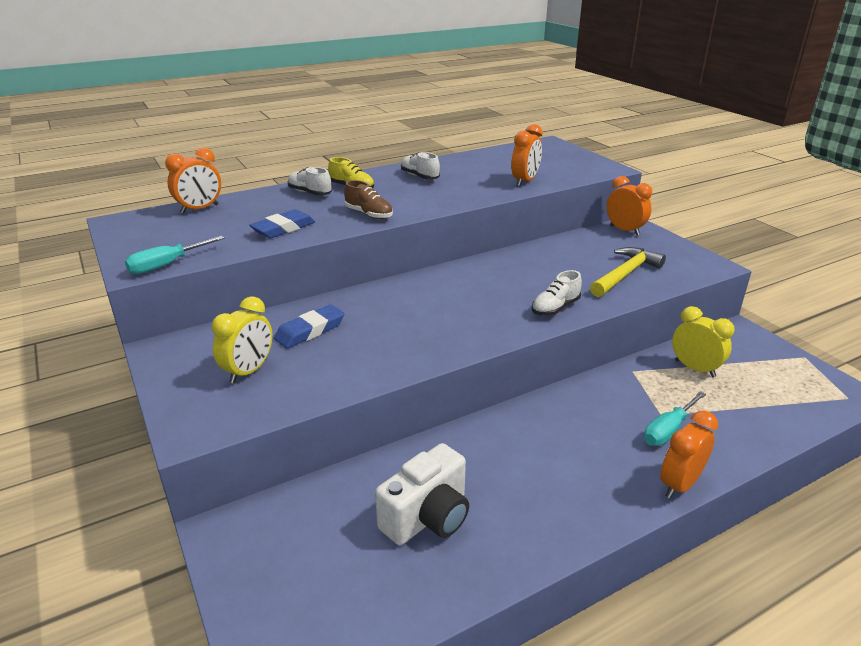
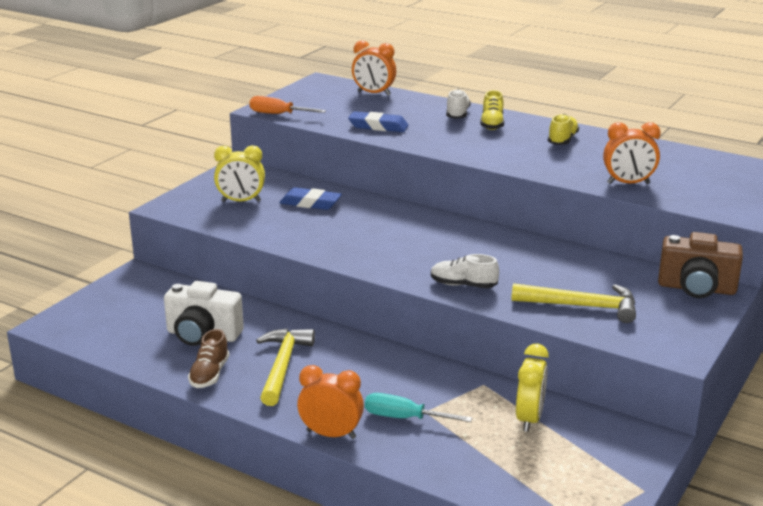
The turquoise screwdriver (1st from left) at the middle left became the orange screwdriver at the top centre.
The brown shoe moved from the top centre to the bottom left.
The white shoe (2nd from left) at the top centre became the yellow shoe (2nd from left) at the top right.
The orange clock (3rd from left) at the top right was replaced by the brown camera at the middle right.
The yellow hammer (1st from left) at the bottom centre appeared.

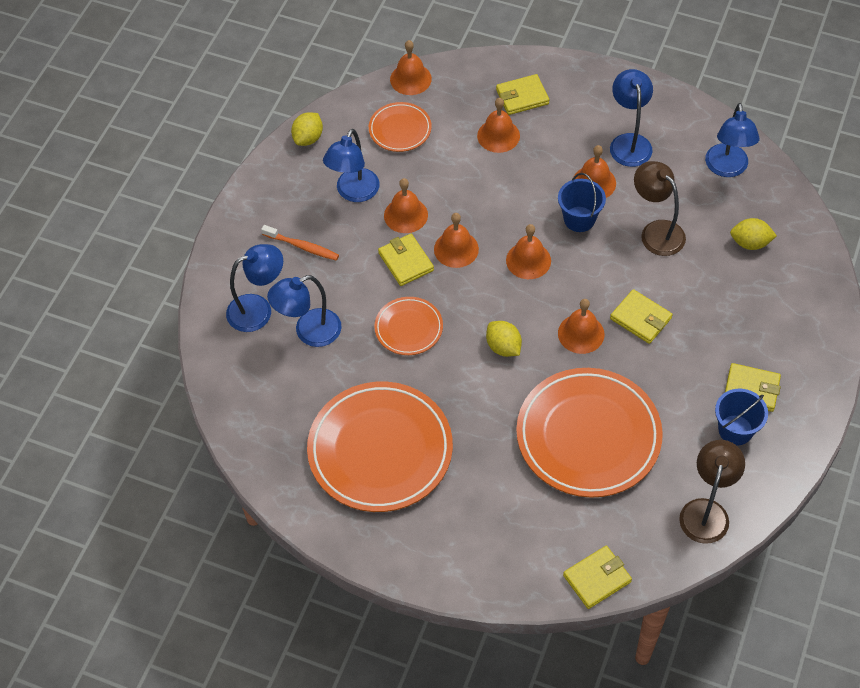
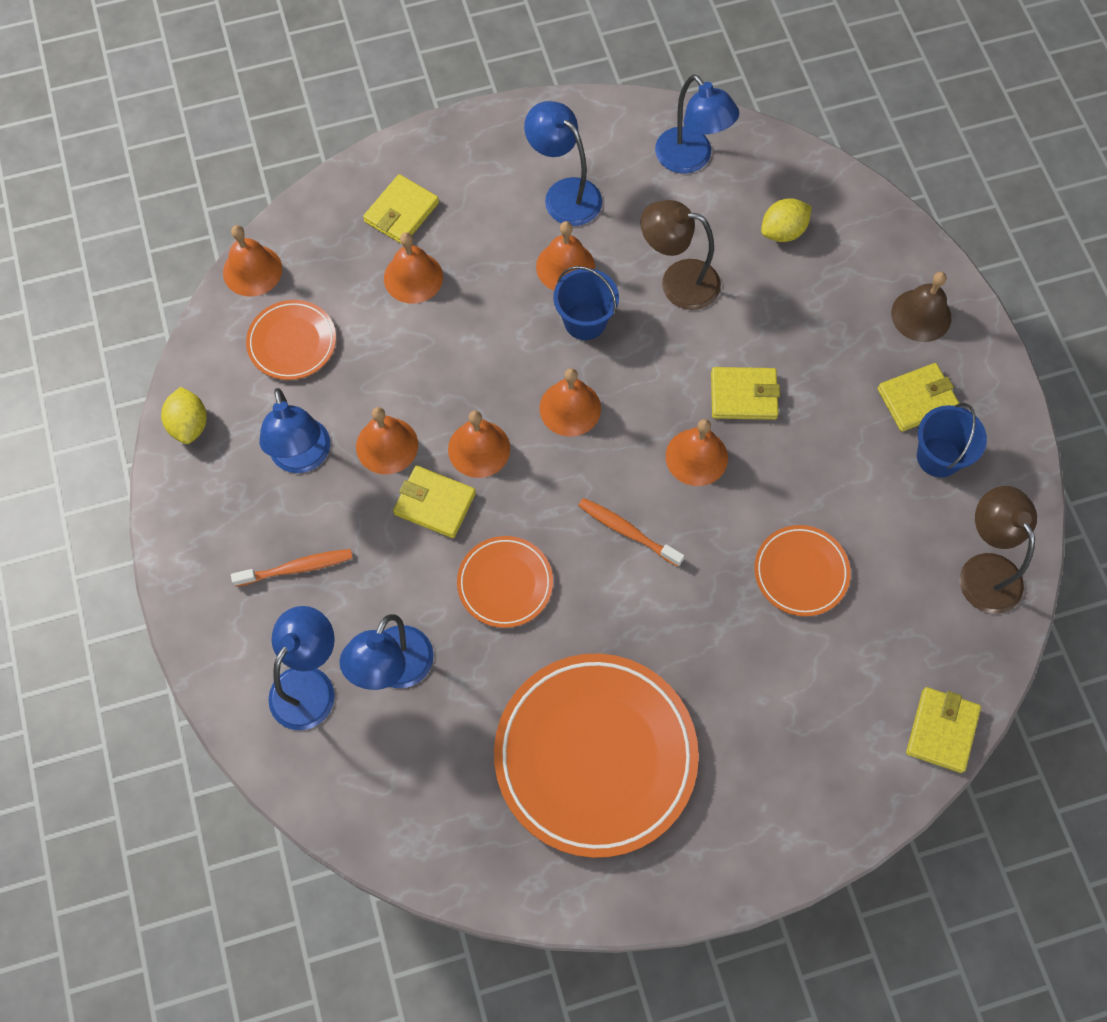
The yellow lemon (2nd from left) at the centre was replaced by the orange toothbrush (2nd from left) at the centre.
The orange plate (4th from left) at the middle right changed to 0.50 times the size.
The brown bell at the top right appeared.

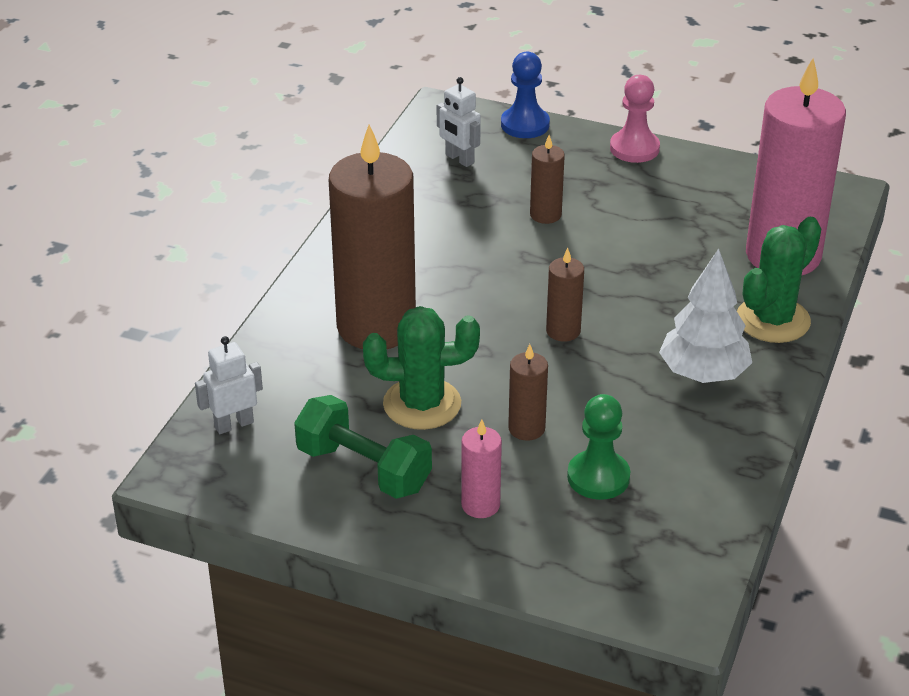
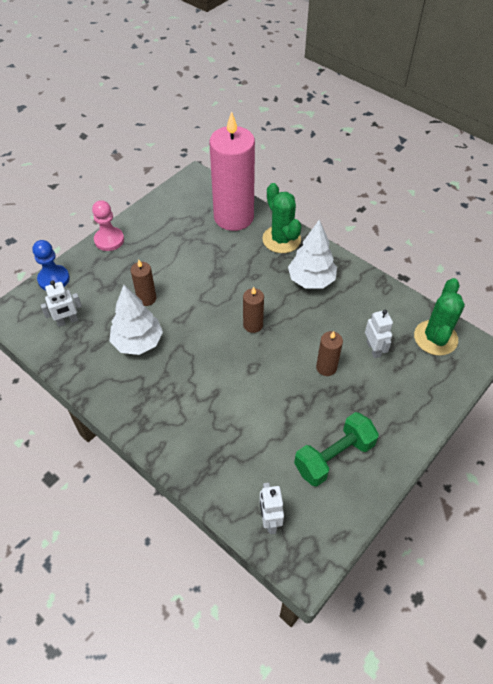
The brown candle (1st from left) at the centre disappeared.
The green cactus (1st from left in the first image) moved from the centre to the middle right.
The pink candle (1st from left) at the bottom centre disappeared.
The green pawn at the centre was replaced by the white robot (3rd from left) at the middle right.
The white tree (1st from left) at the middle left appeared.

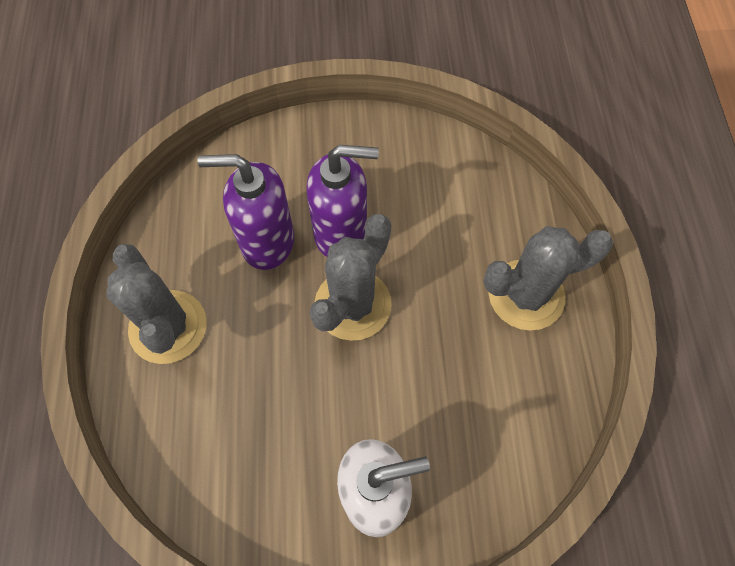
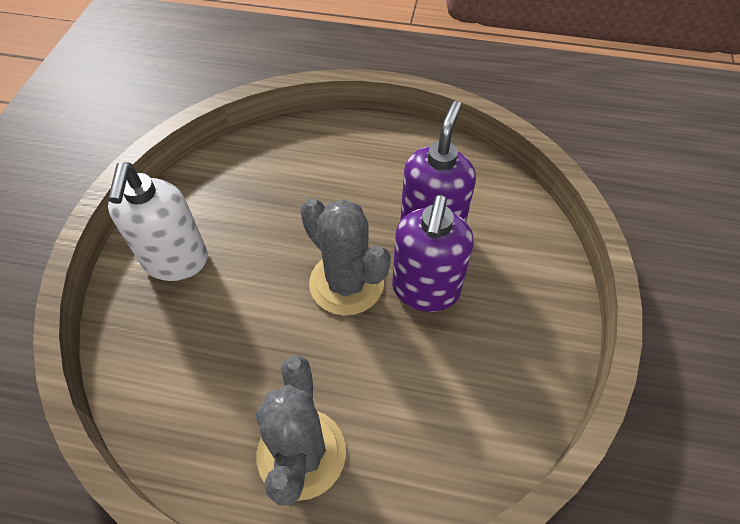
The grey cactus (1st from left) at the middle left disappeared.

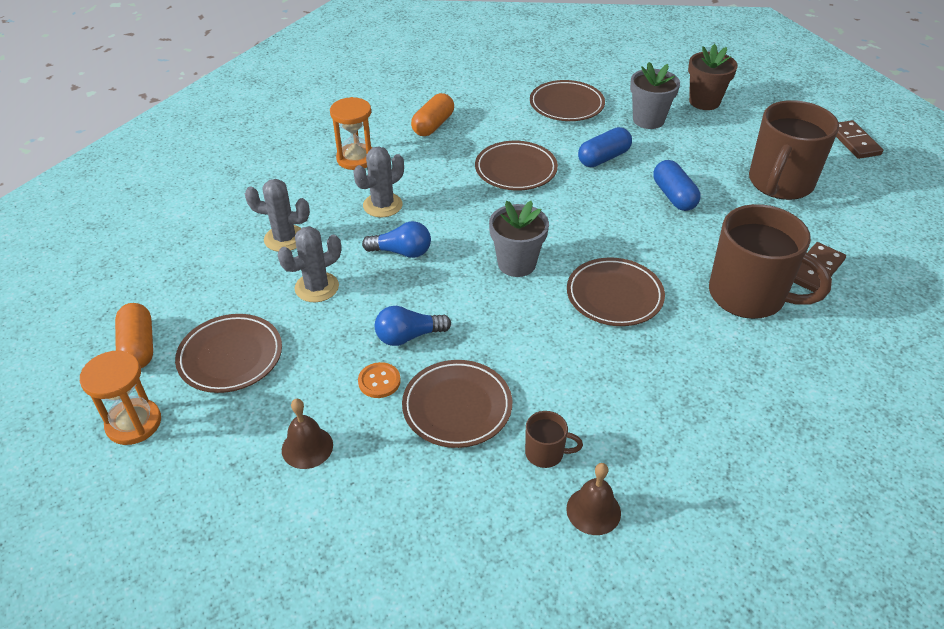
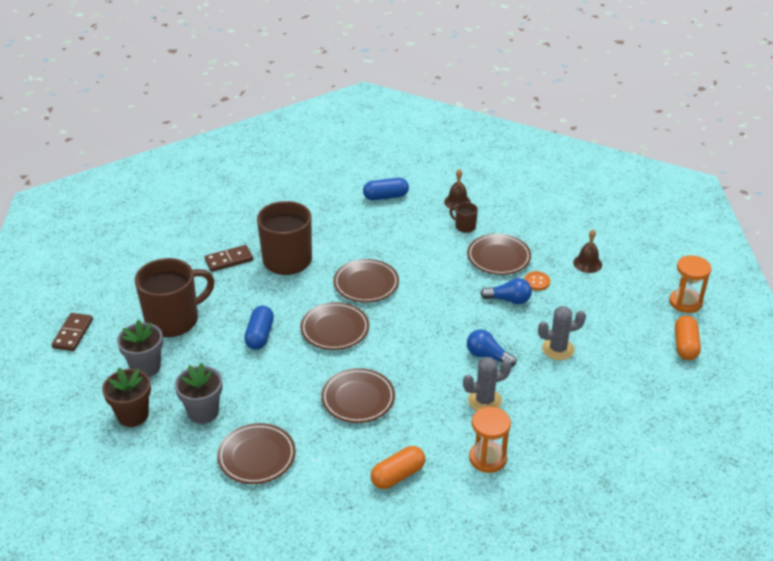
The brown plate (1st from left in the first image) moved from the middle left to the centre.
The grey cactus (1st from left) at the middle left disappeared.
The grey flower pot (1st from left) moved from the centre to the middle left.
The blue capsule (1st from left in the first image) moved from the top centre to the centre.

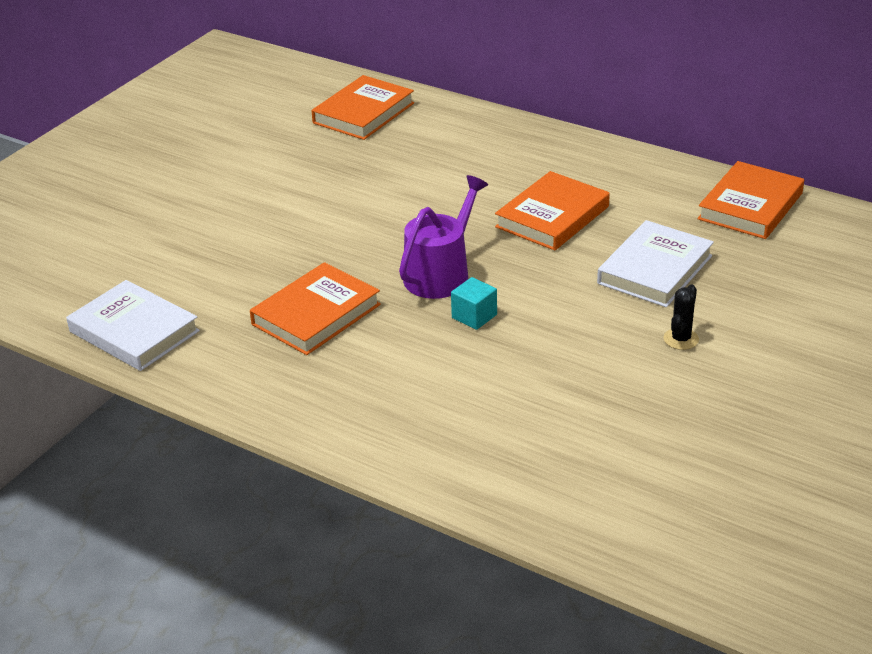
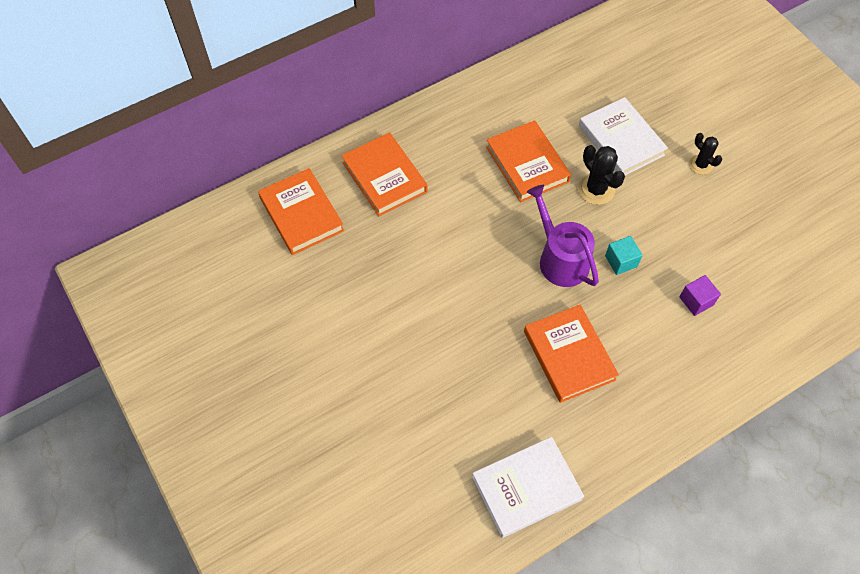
The orange book (4th from left in the first image) moved from the top right to the top centre.
The black cactus (1st from left) at the top right appeared.
The purple cube at the middle right appeared.

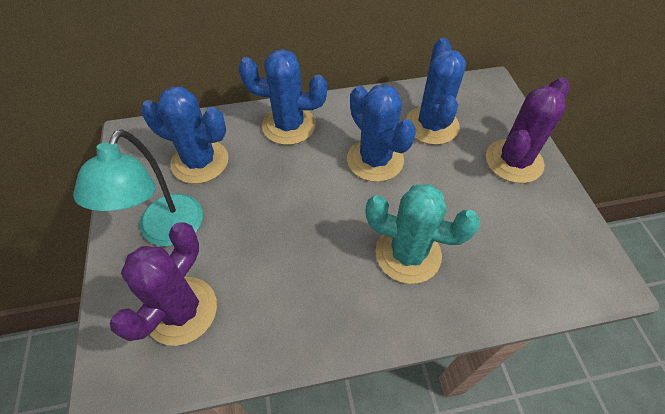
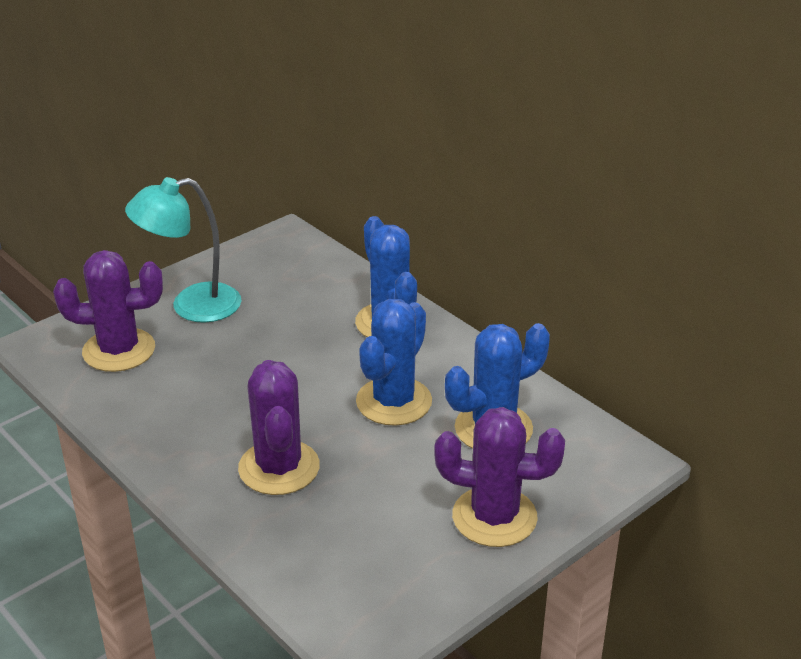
The blue cactus (1st from left) at the top left disappeared.
The turquoise cactus at the centre became the purple cactus (2nd from left) at the centre.

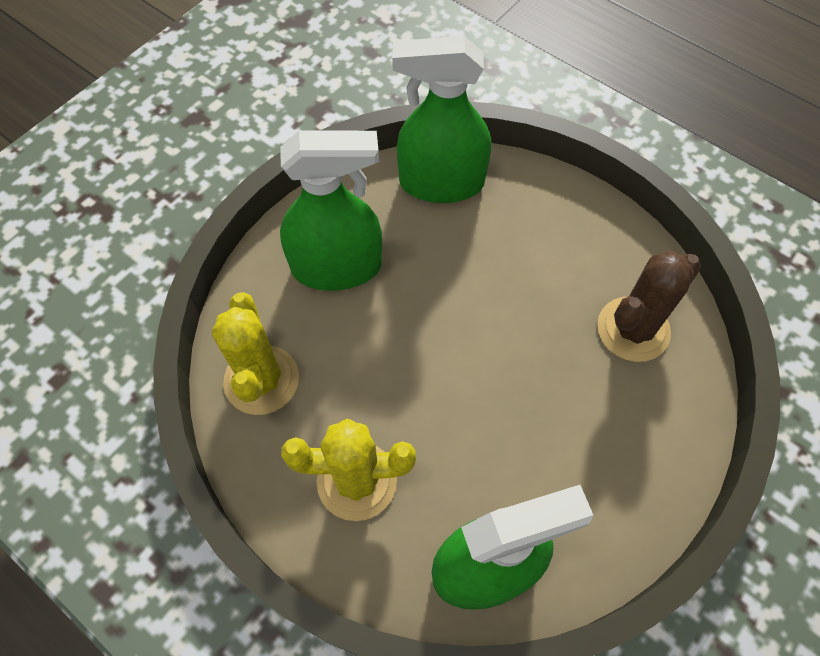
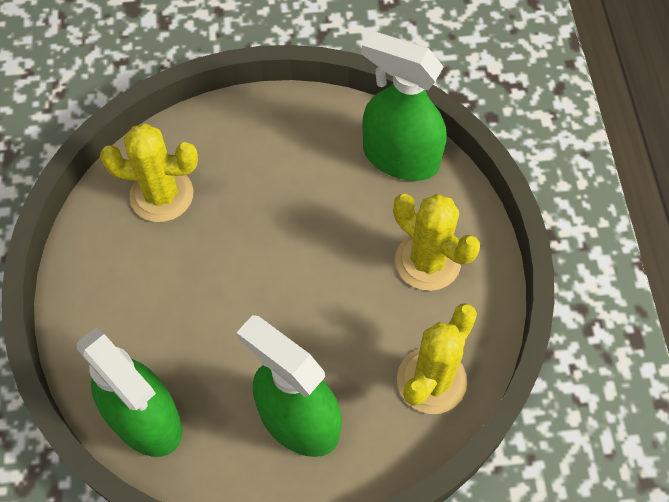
The brown cactus at the middle right became the yellow cactus (1st from left) at the middle left.

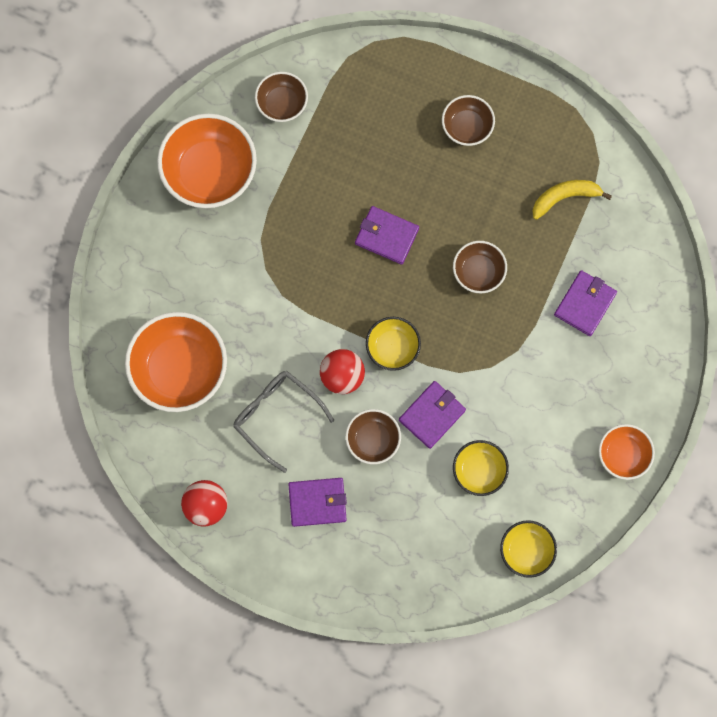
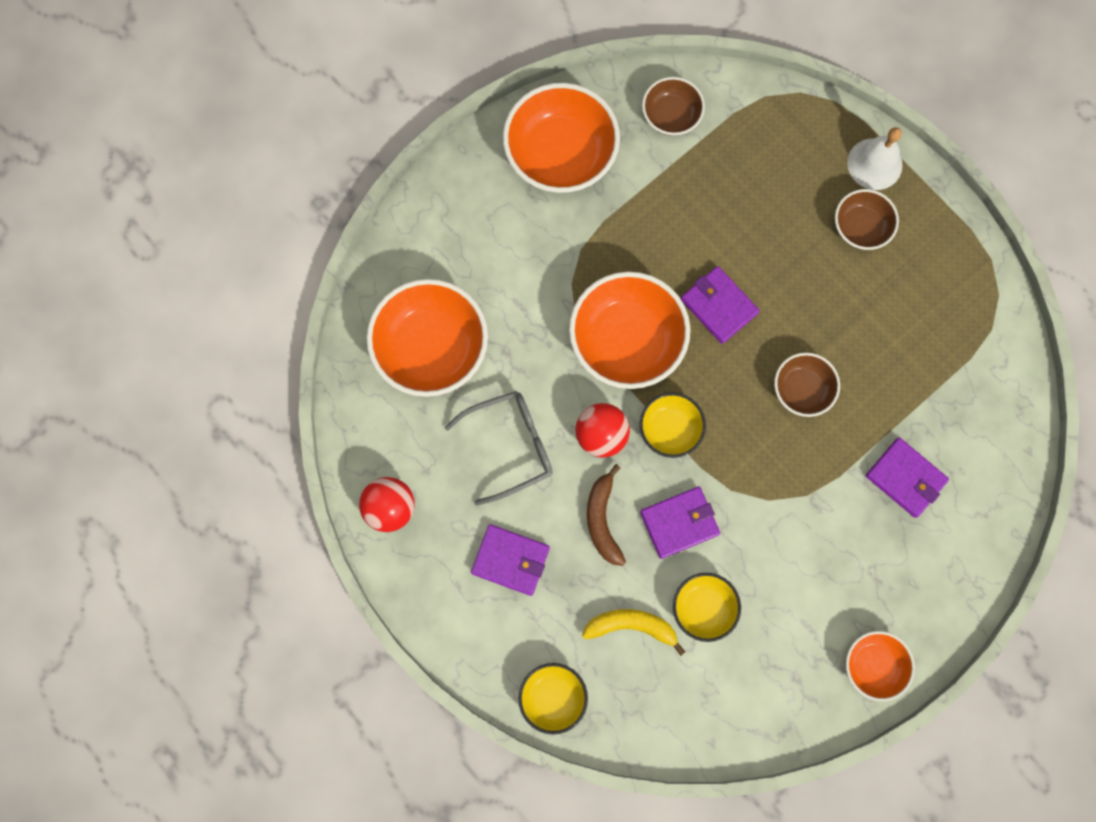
The grey glasses at the centre turned 90 degrees clockwise.
The brown bowl (2nd from left) at the centre was replaced by the brown banana at the centre.
The yellow bowl (3rd from left in the first image) moved from the bottom right to the bottom centre.
The yellow banana moved from the top right to the bottom centre.
The purple wallet (4th from left) at the middle right turned 75 degrees clockwise.
The orange bowl (3rd from left) at the centre appeared.
The white bell at the top right appeared.

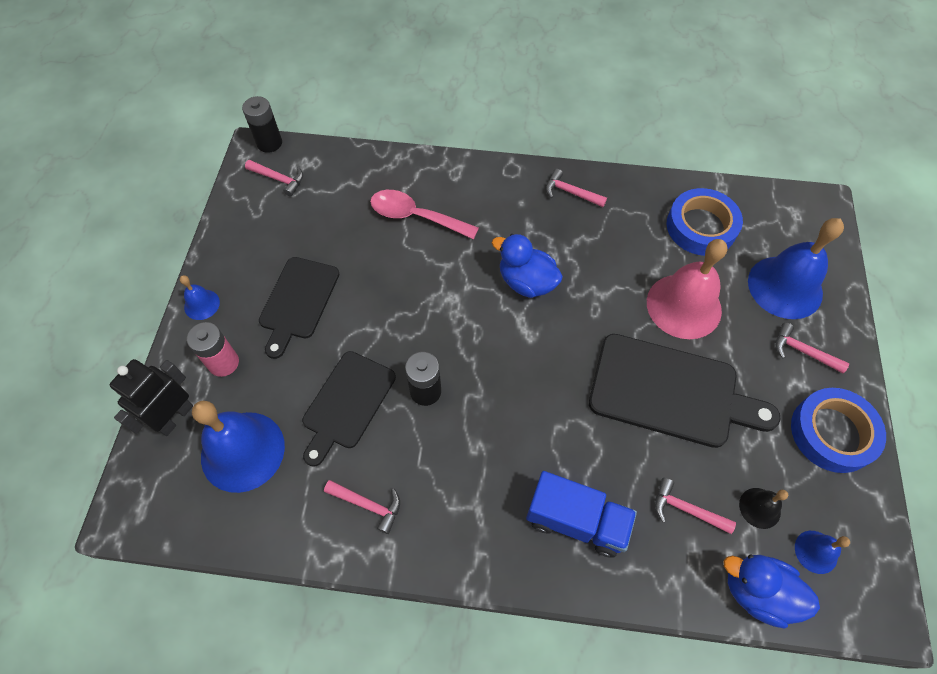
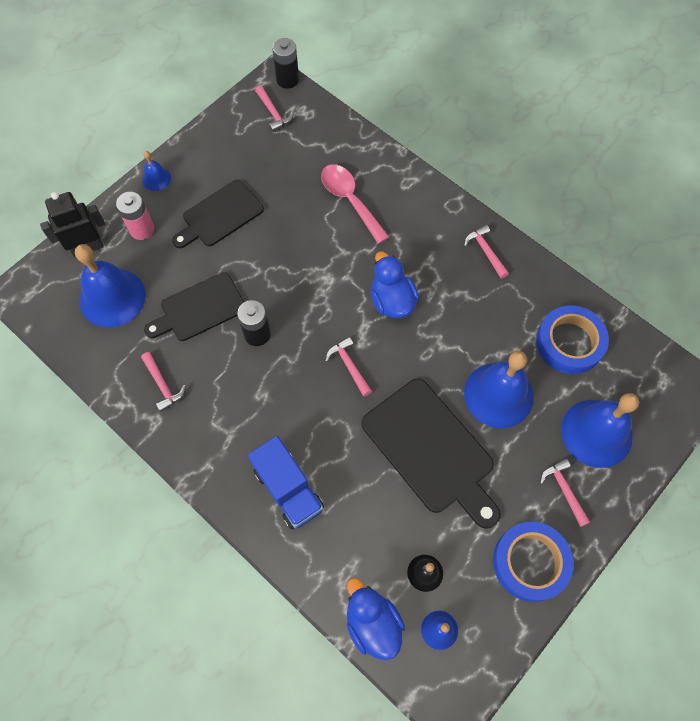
The pink bell at the middle right became the blue bell (4th from left) at the middle right.
The pink hammer (4th from left in the first image) moved from the bottom right to the centre.

